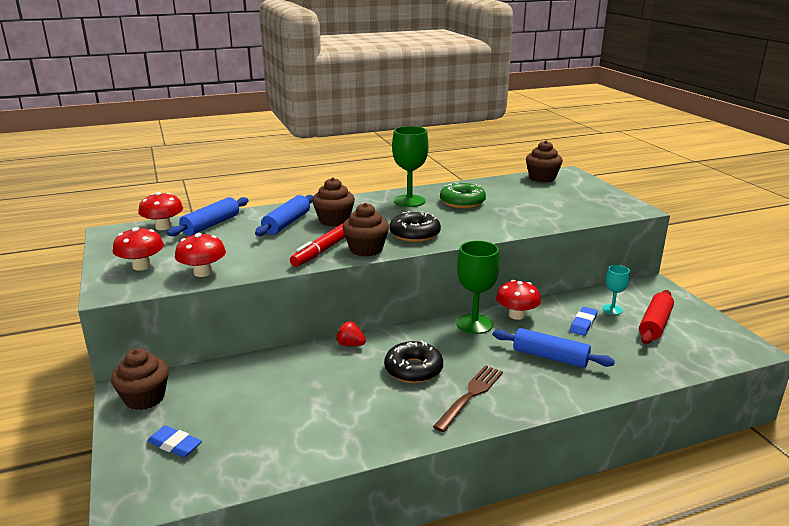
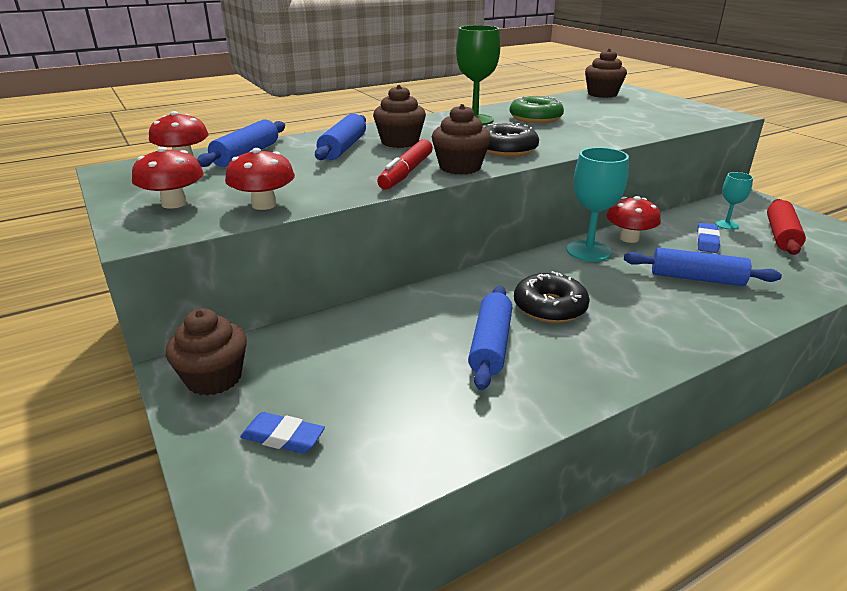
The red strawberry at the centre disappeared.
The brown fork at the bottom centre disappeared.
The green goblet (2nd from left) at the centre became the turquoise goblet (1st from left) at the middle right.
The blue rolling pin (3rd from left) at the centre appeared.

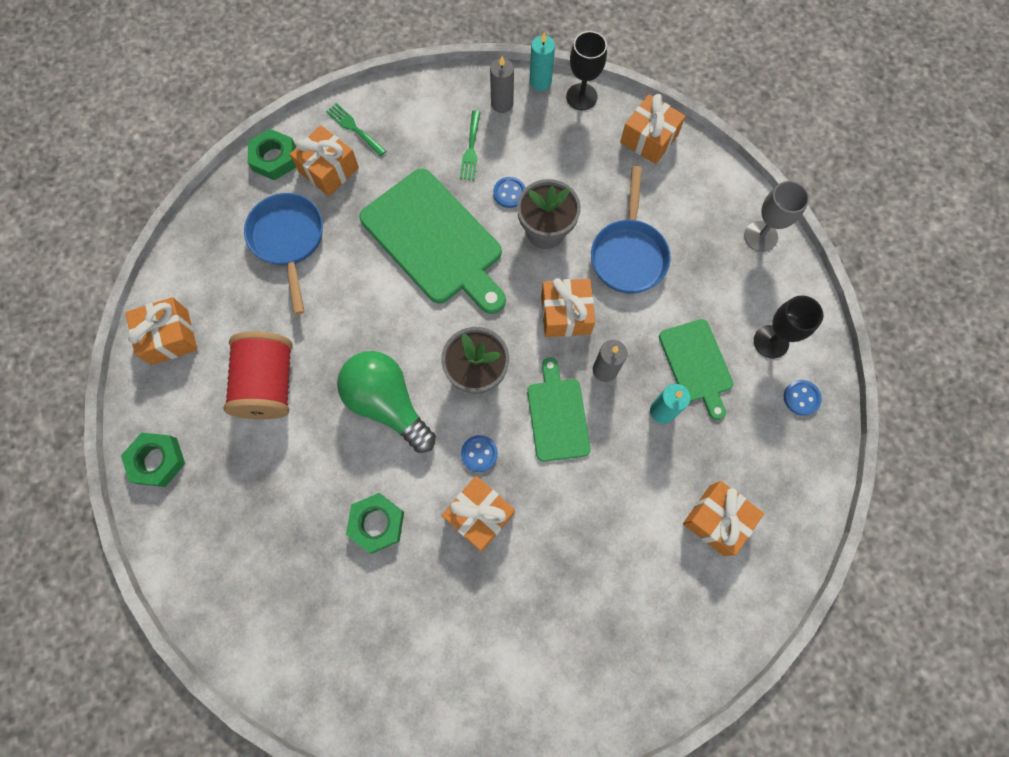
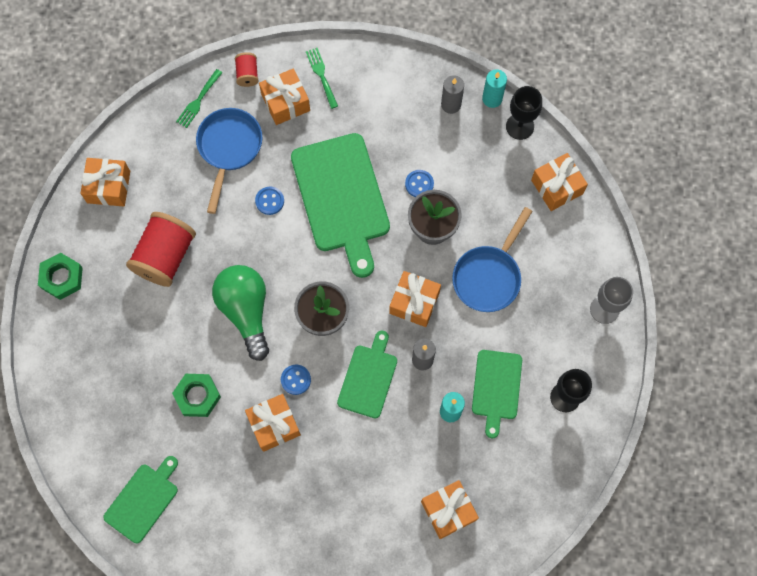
The green nut (2nd from left) at the top left was replaced by the red spool (2nd from left) at the top left.
The green fork (2nd from left in the first image) moved from the top centre to the top left.
The blue button (3rd from left in the first image) moved from the middle right to the centre.
The green cutting board (1st from left) at the bottom left appeared.

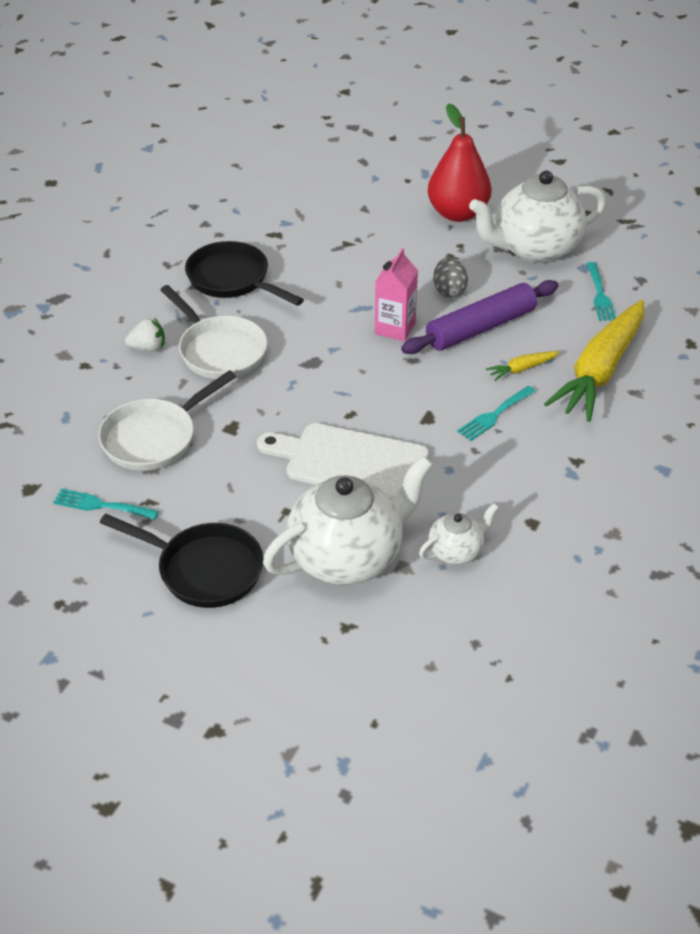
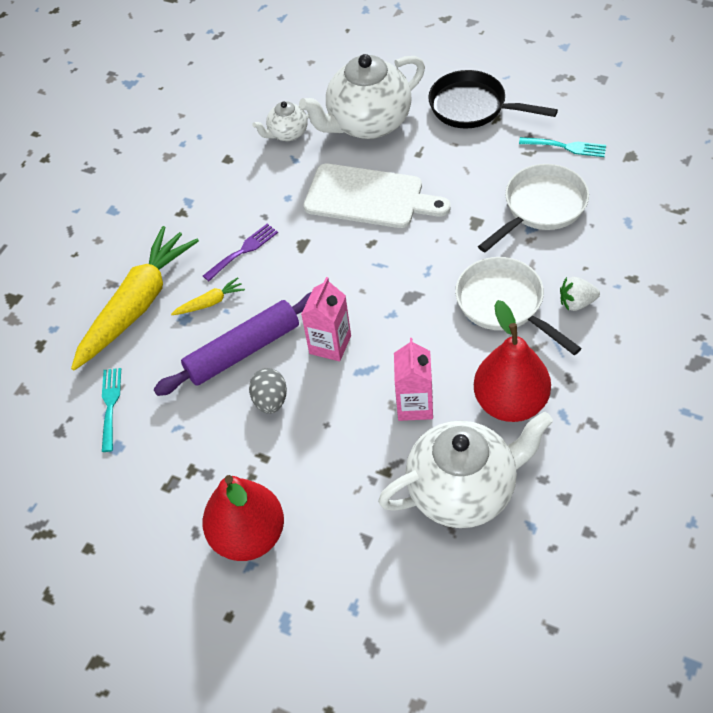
The black pan (2nd from left) at the top centre was replaced by the red pear (2nd from left) at the middle right.
The turquoise fork (2nd from left) at the middle right became the purple fork at the centre.
The white teapot (3rd from left) moved from the top right to the centre.
The pink carton (2nd from left) at the centre appeared.

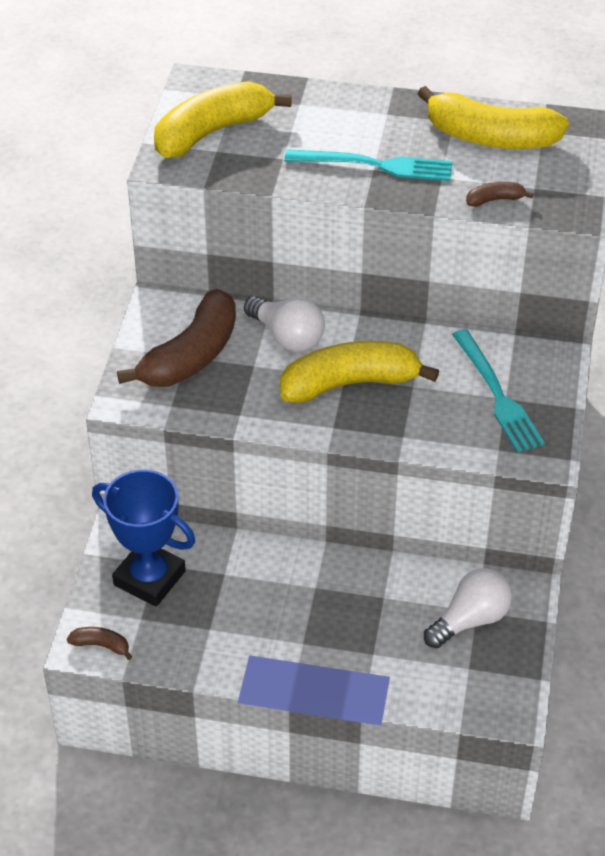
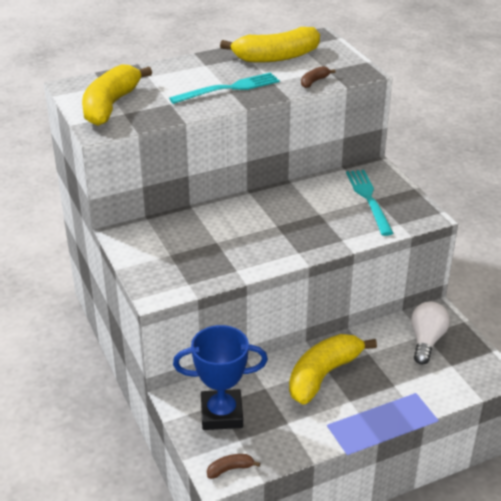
The brown banana (2nd from left) at the middle left disappeared.
The white light bulb (1st from left) at the centre disappeared.
The yellow banana (2nd from left in the first image) moved from the centre to the bottom centre.
The turquoise fork (2nd from left) at the middle right turned 135 degrees counterclockwise.

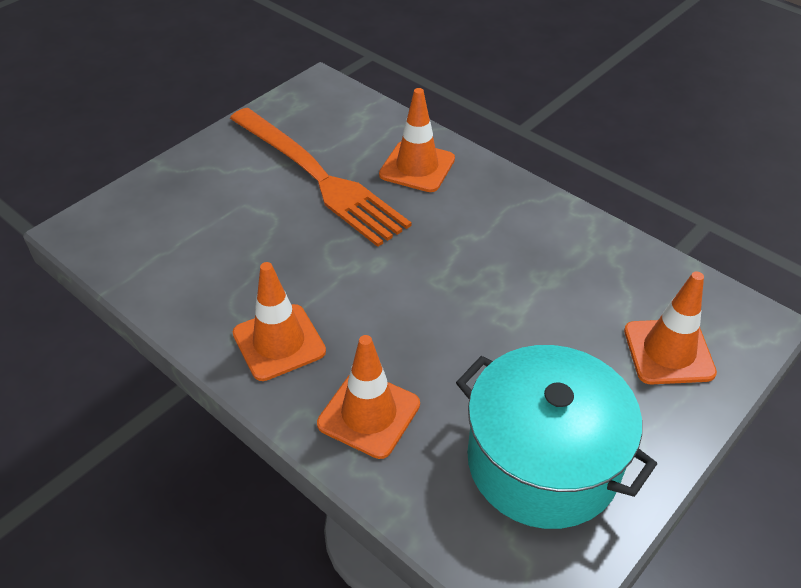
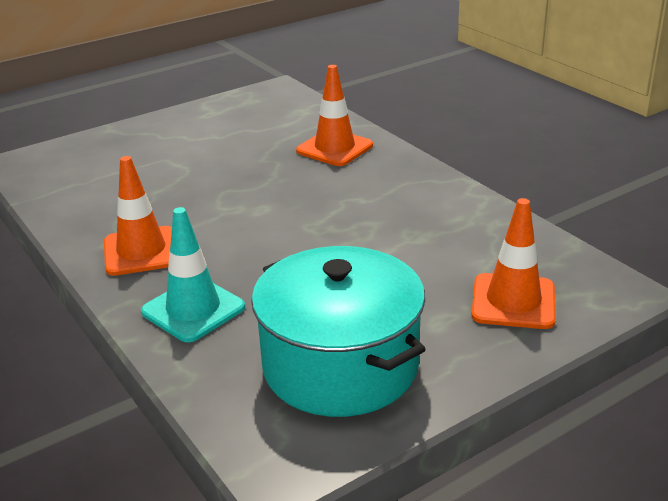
The orange fork at the top centre disappeared.
The orange traffic cone (2nd from left) at the bottom centre became the turquoise traffic cone at the middle left.

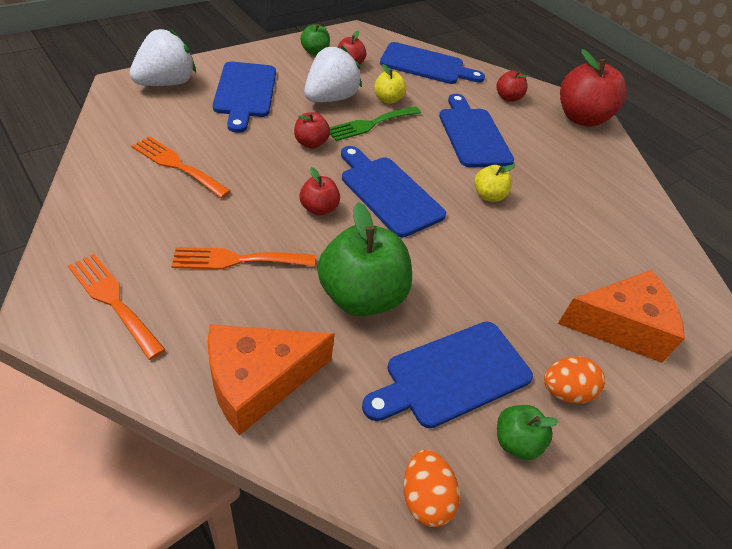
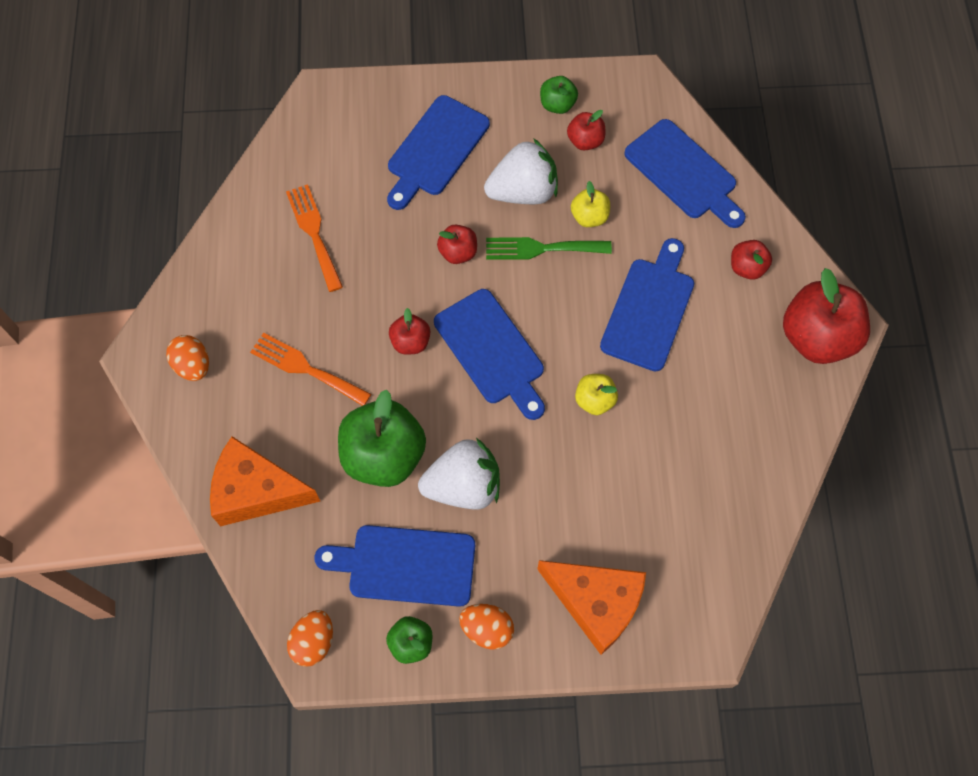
The orange fork (1st from left) at the middle left was replaced by the orange egg (1st from left) at the middle left.
The white strawberry (1st from left) moved from the top left to the centre.
The blue cutting board (2nd from left in the first image) at the centre turned 150 degrees clockwise.

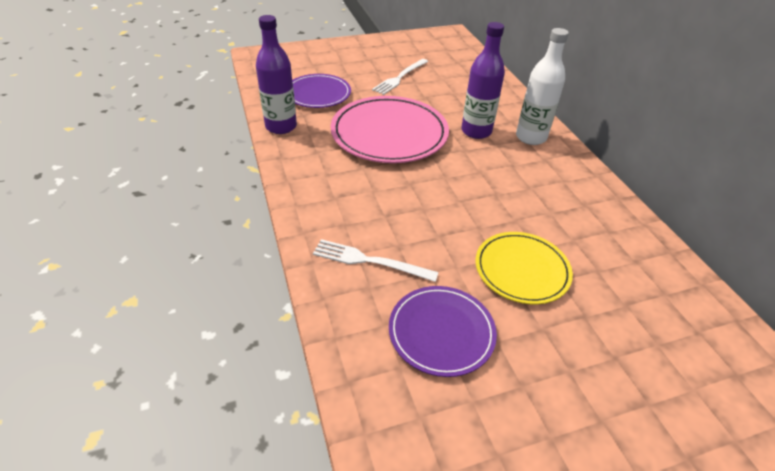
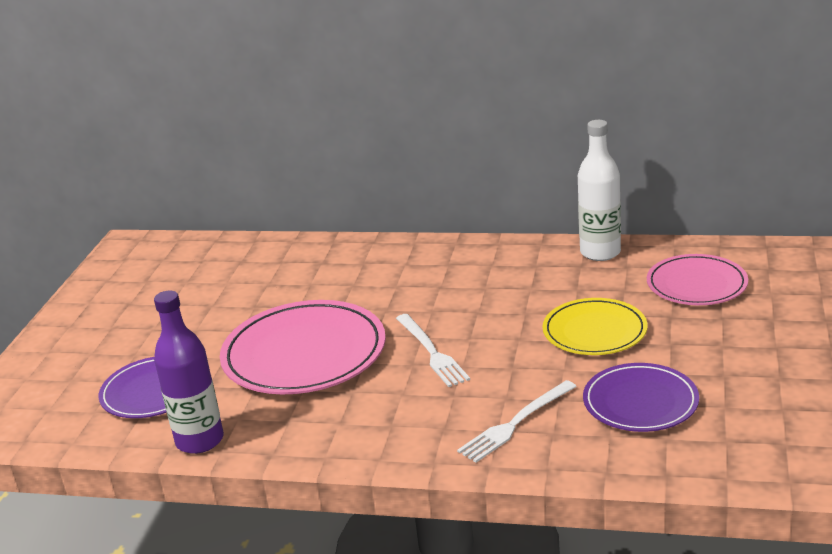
The white fork (2nd from left in the first image) moved from the top centre to the centre.
The purple bottle (2nd from left) at the top centre disappeared.
The white bottle moved from the top right to the middle right.
The pink plate (2nd from left) at the middle right appeared.

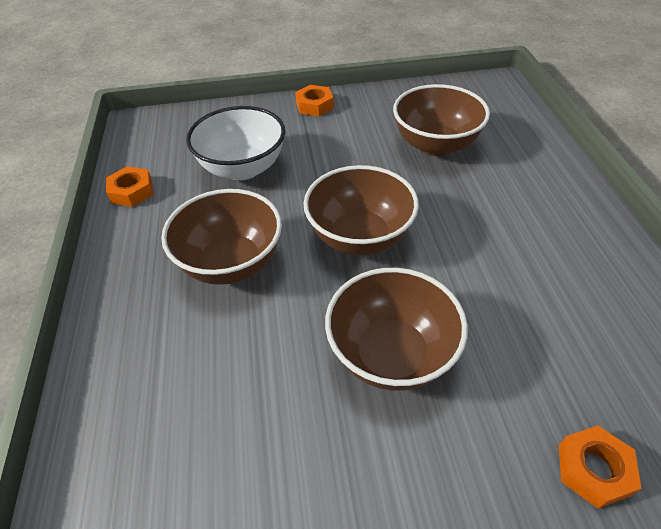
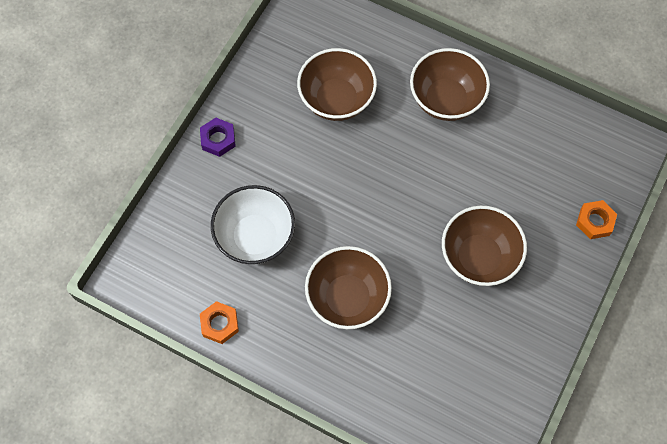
The orange nut (2nd from left) at the top centre became the purple nut at the top left.
The brown bowl (2nd from left in the first image) moved from the centre to the top right.

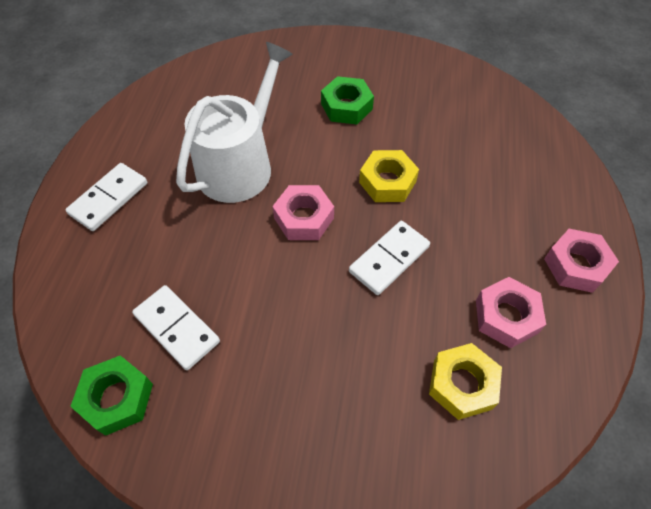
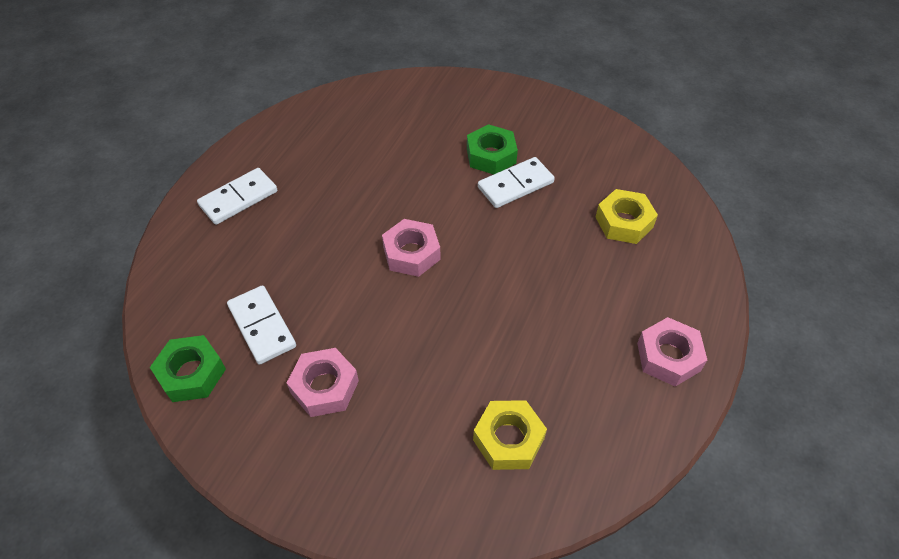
The white watering can at the top centre disappeared.
The white domino (3rd from left) moved from the centre to the top centre.
The yellow nut (1st from left in the first image) moved from the centre to the middle right.
The pink nut (2nd from left in the first image) moved from the middle right to the bottom centre.

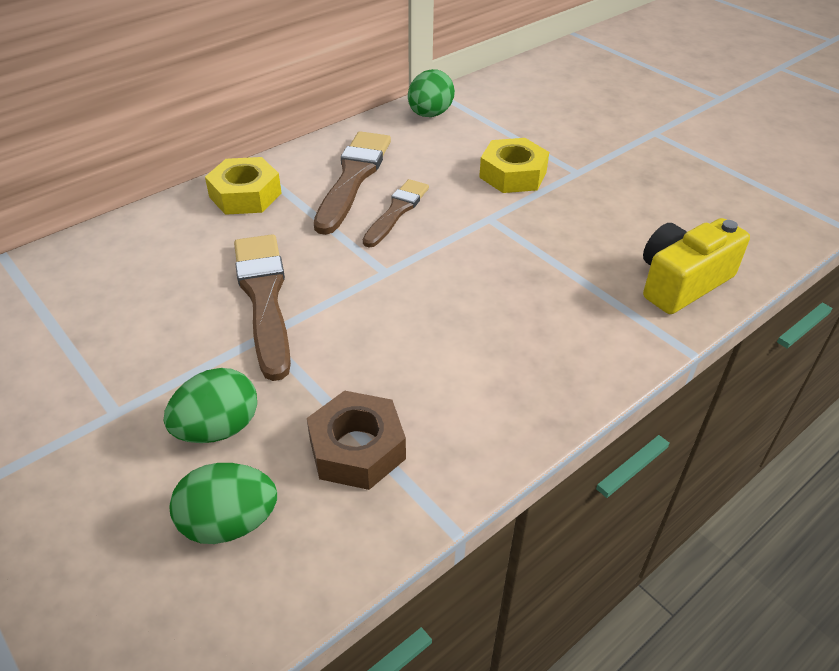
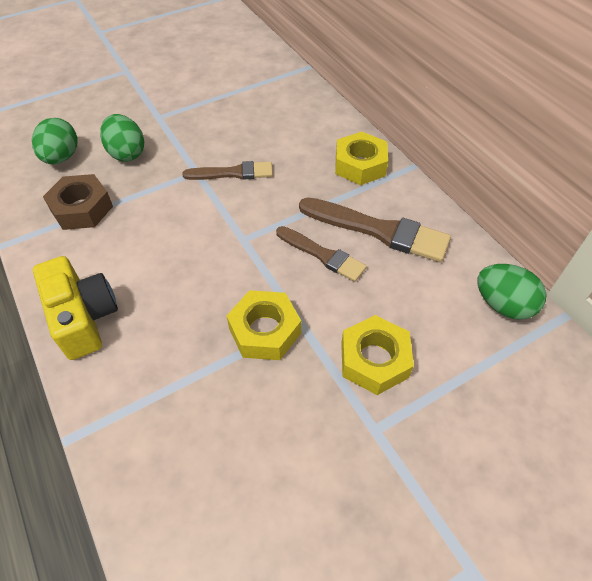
The brown brush (1st from left) at the middle left changed to 0.63 times the size.
The yellow camera moved from the middle right to the middle left.
The yellow nut (1st from left) at the centre appeared.

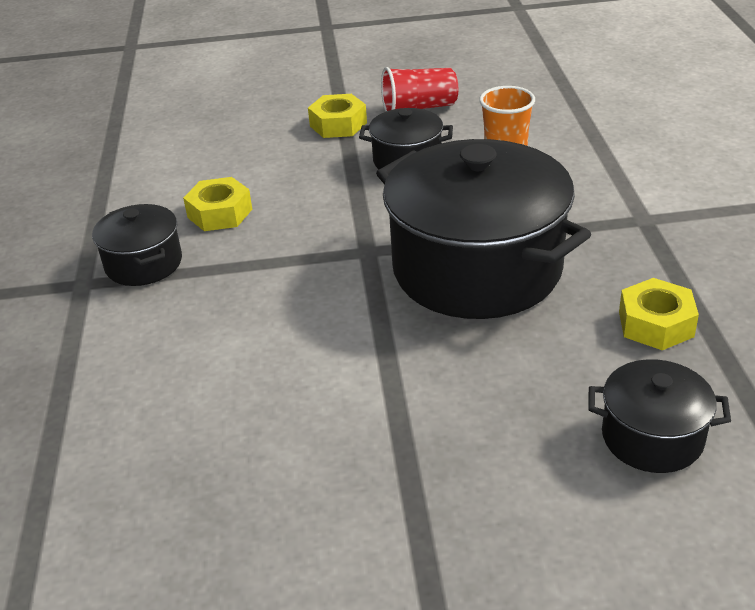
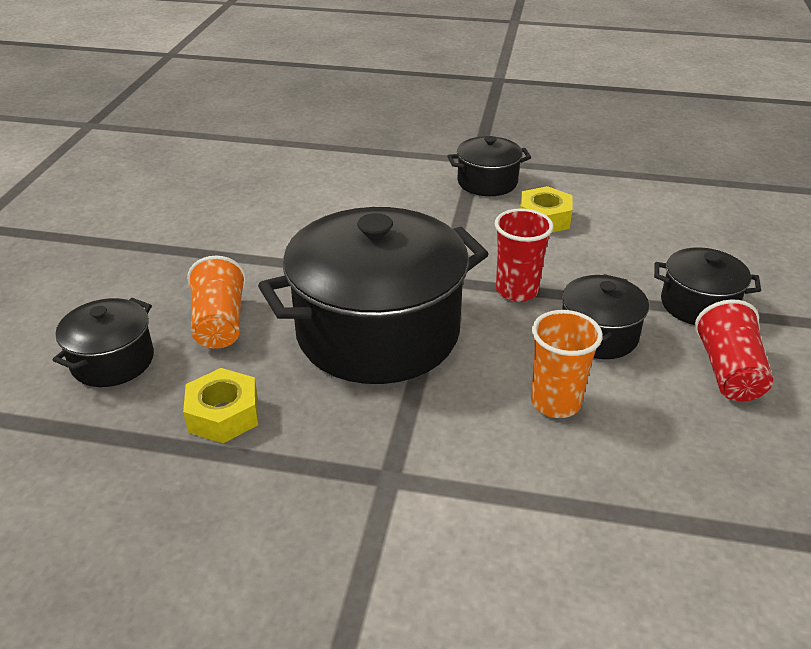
The yellow nut (2nd from left) at the top centre was replaced by the black pot (5th from left) at the middle right.
The orange cup (1st from left) at the middle left appeared.
The red cup (1st from left) at the centre appeared.

